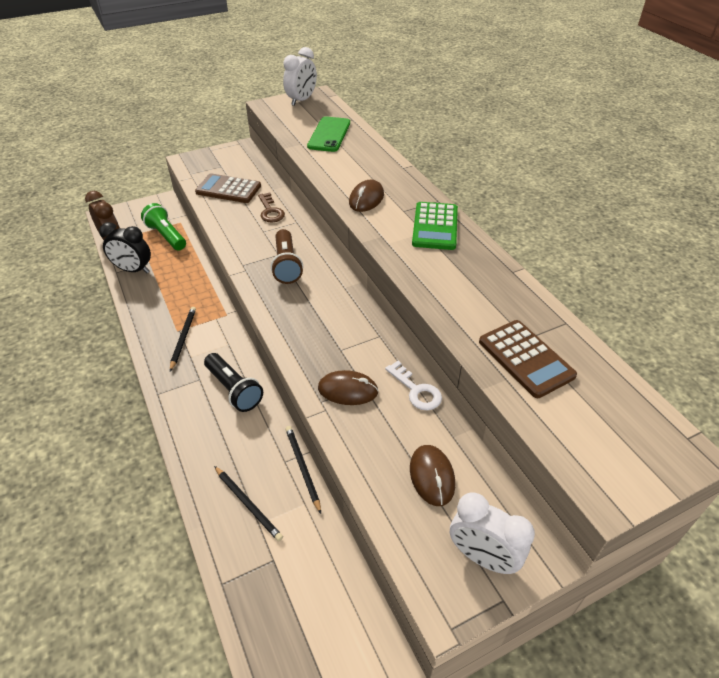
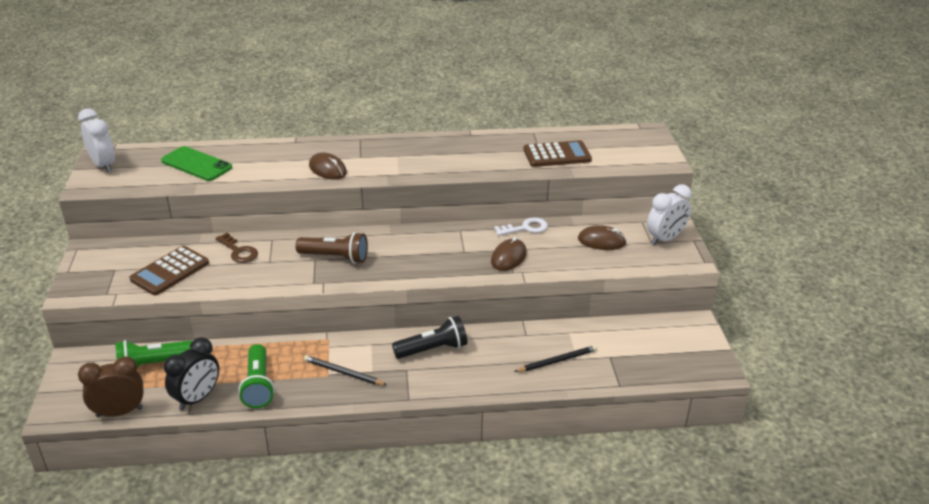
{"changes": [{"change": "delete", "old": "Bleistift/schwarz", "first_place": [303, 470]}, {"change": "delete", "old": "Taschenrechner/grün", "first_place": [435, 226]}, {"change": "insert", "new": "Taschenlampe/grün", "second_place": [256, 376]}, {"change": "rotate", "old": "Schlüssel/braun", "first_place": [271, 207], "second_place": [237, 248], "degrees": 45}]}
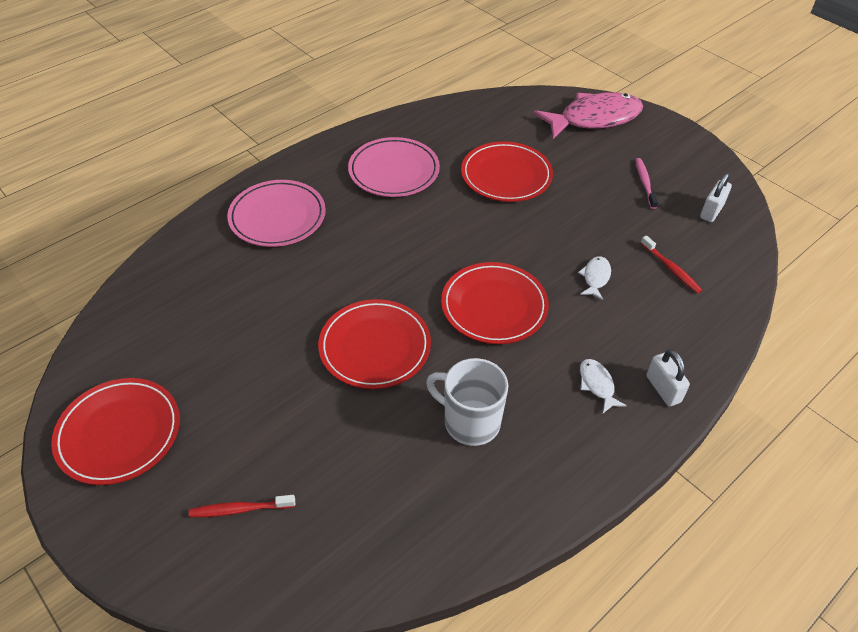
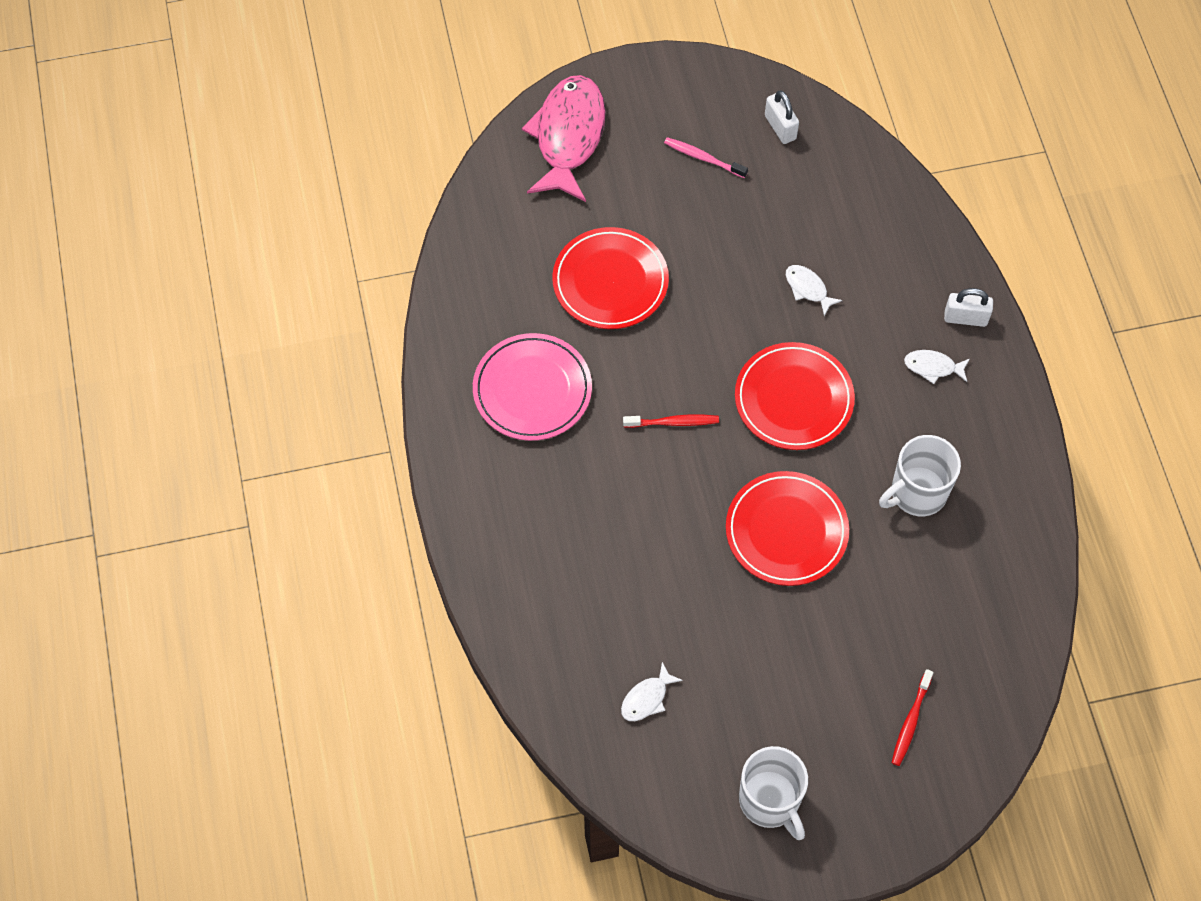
{"changes": [{"change": "delete", "old": "Teller/rosa", "first_place": [276, 213]}, {"change": "insert", "new": "Fisch/weiß", "second_place": [652, 691]}, {"change": "move", "old": "Zahnbürste/rot", "first_place": [671, 264], "second_place": [671, 421]}, {"change": "replace", "old": "Teller/rot", "new": "Tasse/weiß", "first_place": [115, 431], "second_place": [773, 793]}]}
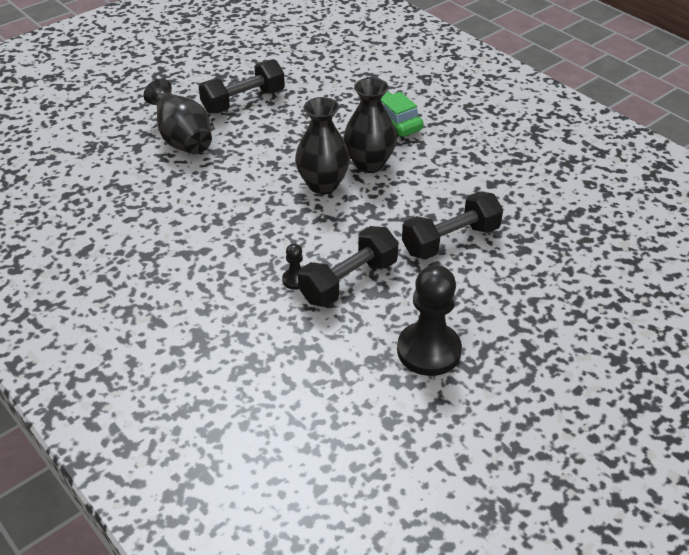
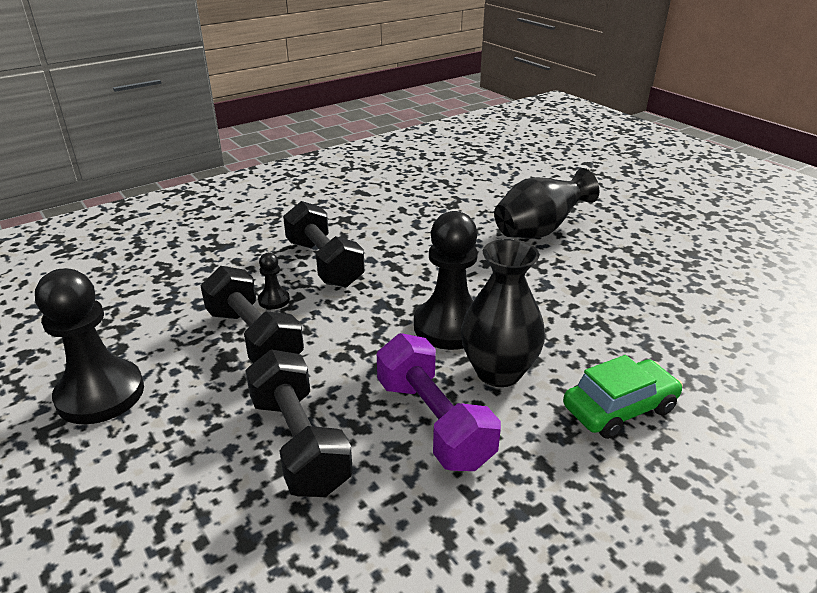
{"changes": [{"change": "insert", "new": "Hantel/lila", "second_place": [439, 402]}, {"change": "move", "old": "Hantel/schwarz", "first_place": [241, 86], "second_place": [324, 244]}, {"change": "replace", "old": "Vase/schwarz", "new": "Bauer/schwarz", "first_place": [322, 145], "second_place": [446, 280]}]}
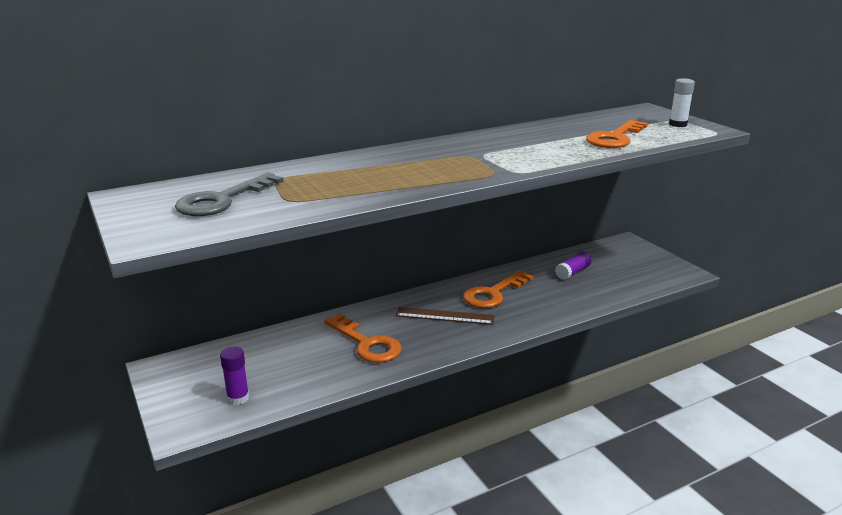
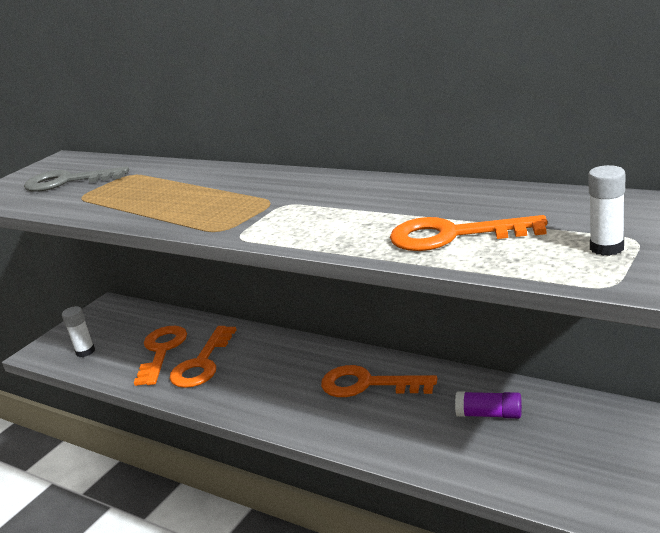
{"changes": [{"change": "delete", "old": "Lineal/braun", "first_place": [445, 316]}, {"change": "insert", "new": "Schlüssel/orange", "second_place": [160, 356]}, {"change": "recolor", "old": "Klebestift/lila", "new": "Klebestift/weiß", "first_place": [234, 376], "second_place": [78, 331]}]}
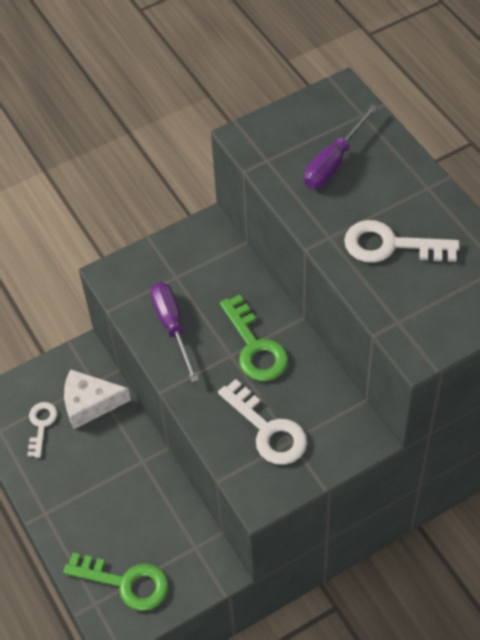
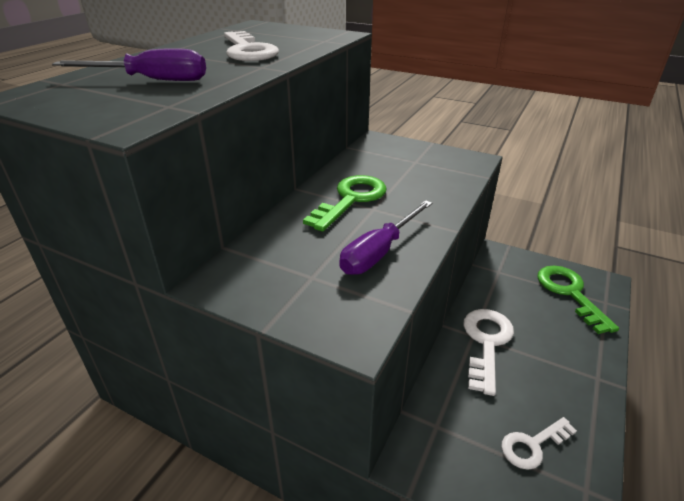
{"changes": [{"change": "delete", "old": "Käse/weiß", "first_place": [97, 399]}, {"change": "move", "old": "Schlüssel/weiß", "first_place": [262, 422], "second_place": [489, 352]}]}
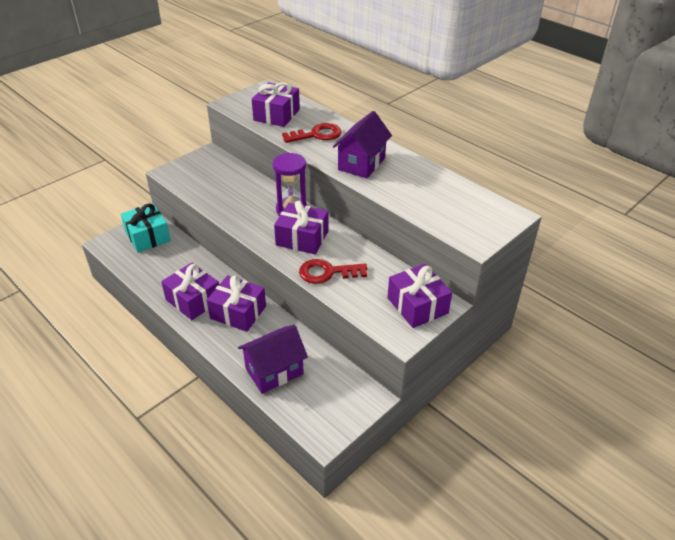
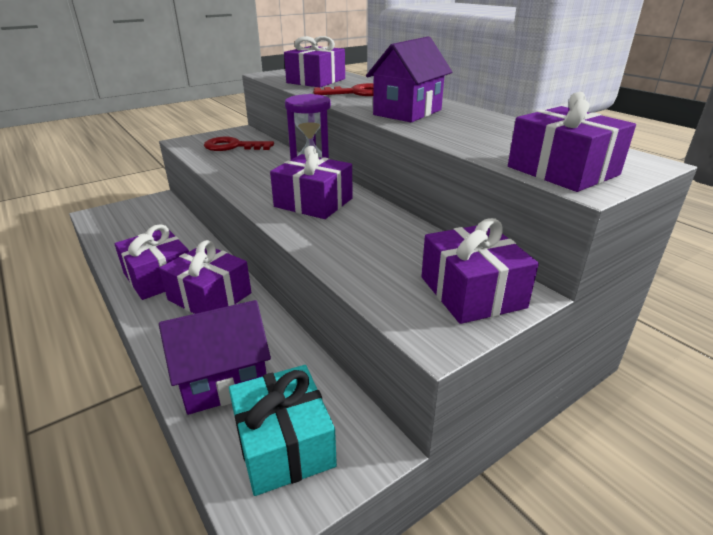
{"changes": [{"change": "insert", "new": "Geschenk/lila", "second_place": [572, 142]}, {"change": "move", "old": "Geschenk/türkis", "first_place": [146, 228], "second_place": [283, 430]}, {"change": "move", "old": "Schlüssel/rot", "first_place": [333, 271], "second_place": [239, 144]}]}
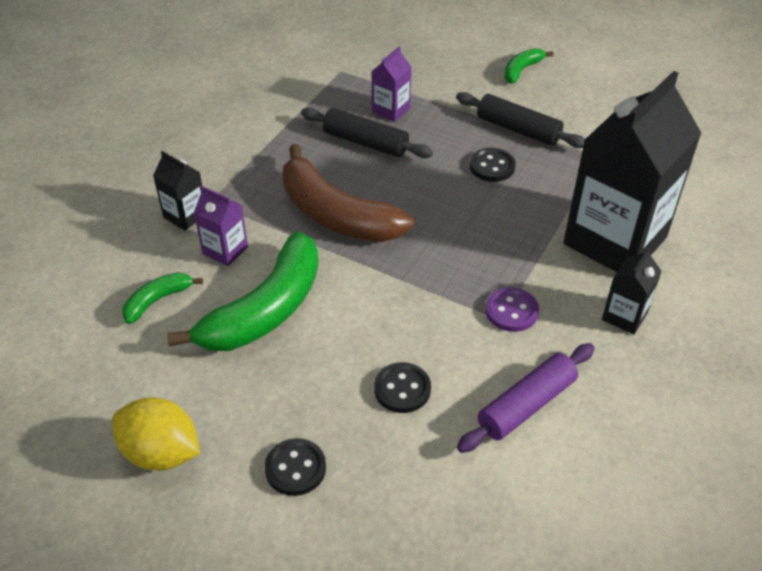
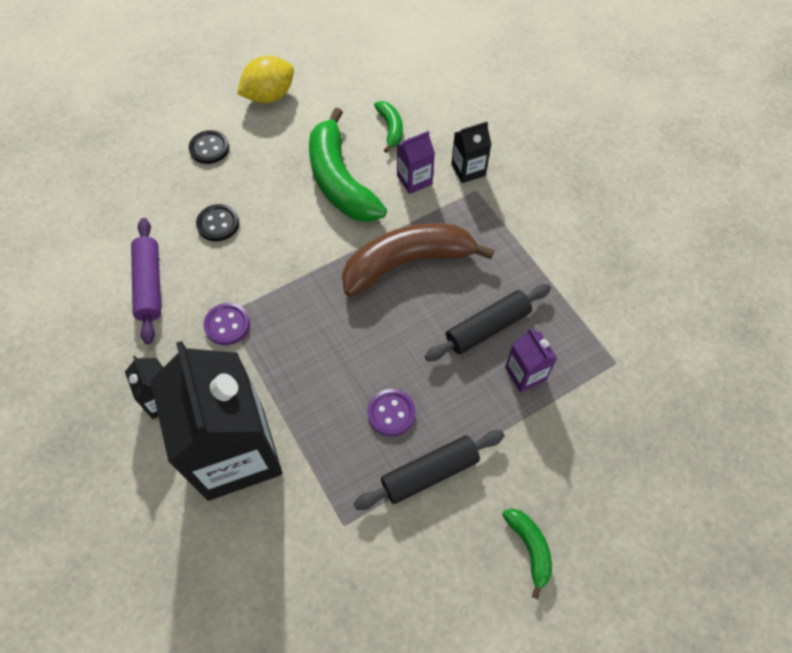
{"changes": [{"change": "recolor", "old": "Knopf/schwarz", "new": "Knopf/lila", "first_place": [493, 165], "second_place": [391, 412]}]}
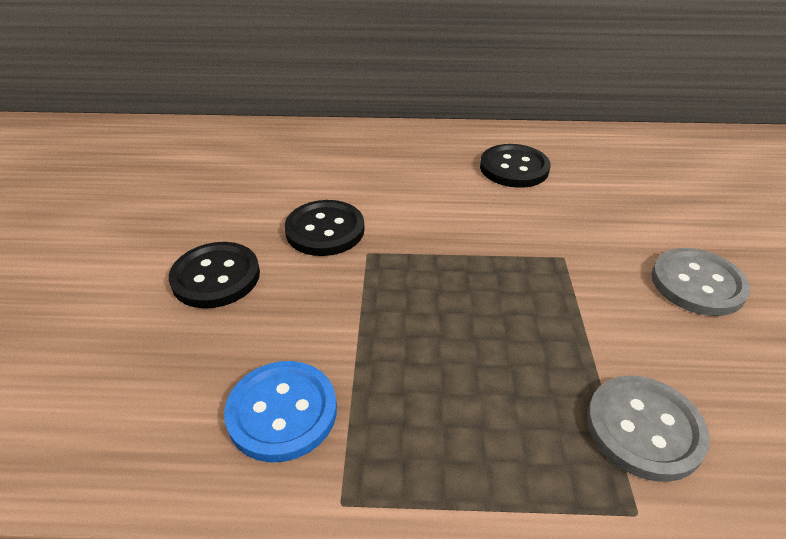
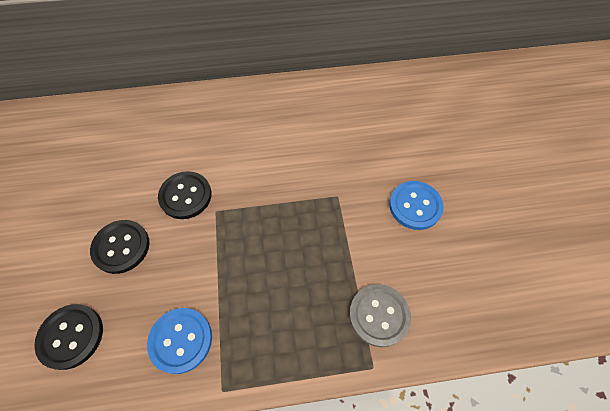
{"changes": [{"change": "move", "old": "Knopf/schwarz", "first_place": [515, 166], "second_place": [68, 337]}, {"change": "recolor", "old": "Knopf/grau", "new": "Knopf/blau", "first_place": [700, 282], "second_place": [416, 205]}]}
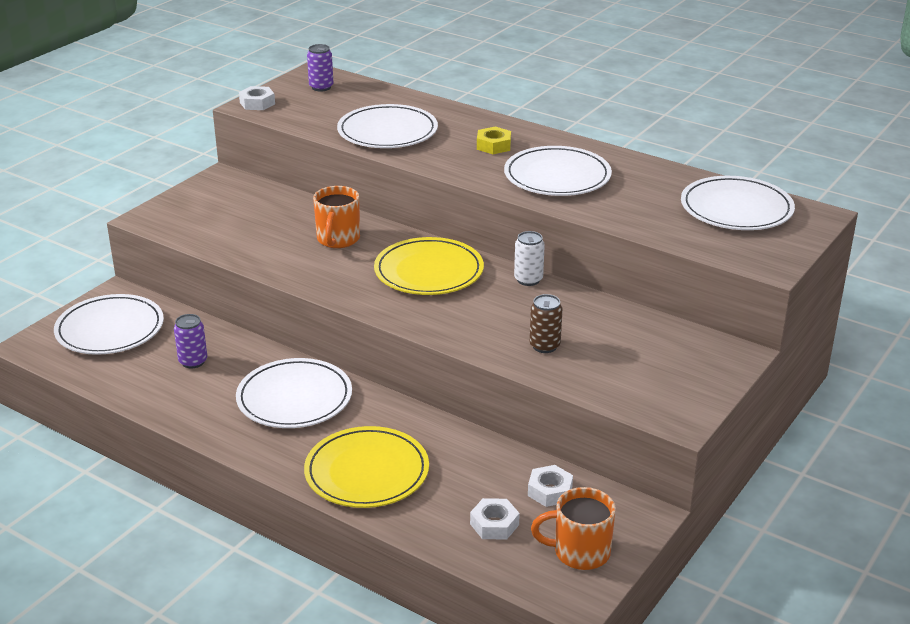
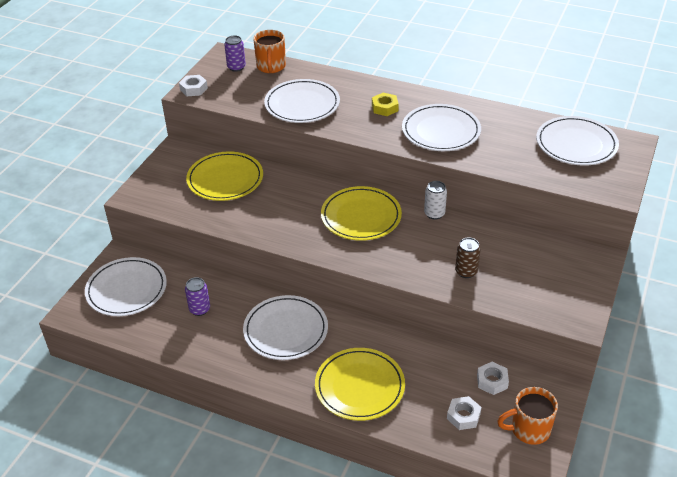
{"changes": [{"change": "insert", "new": "Teller/gelb", "second_place": [224, 176]}, {"change": "move", "old": "Tasse/orange", "first_place": [336, 217], "second_place": [269, 51]}]}
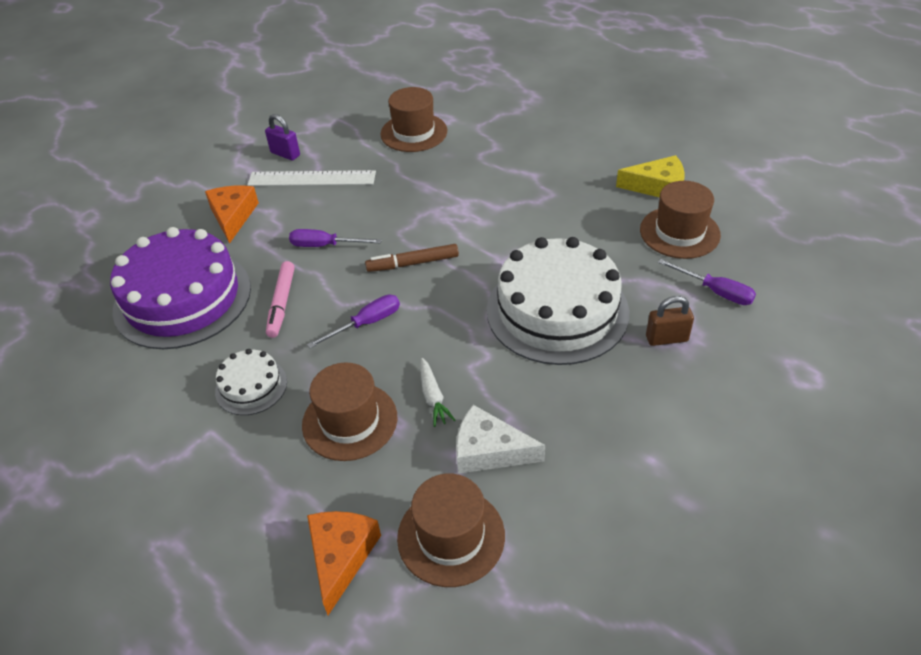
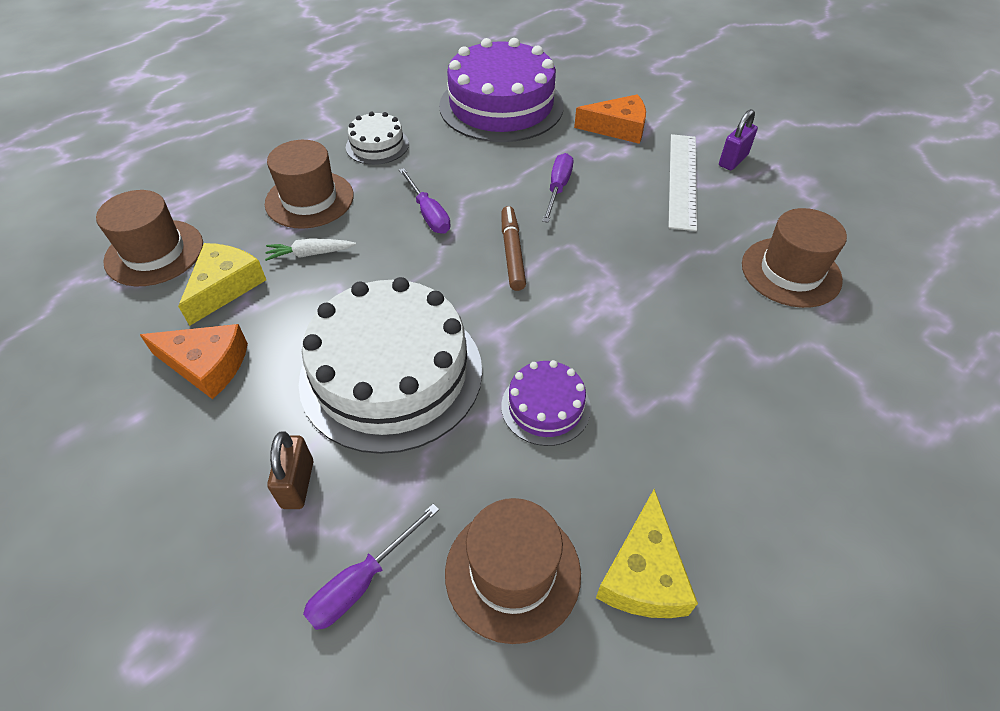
{"changes": [{"change": "delete", "old": "Filzstift/rosa", "first_place": [280, 299]}, {"change": "insert", "new": "Kuchen/lila", "second_place": [546, 403]}, {"change": "move", "old": "Käse/orange", "first_place": [344, 563], "second_place": [194, 361]}, {"change": "recolor", "old": "Käse/weiß", "new": "Käse/gelb", "first_place": [500, 439], "second_place": [222, 284]}]}
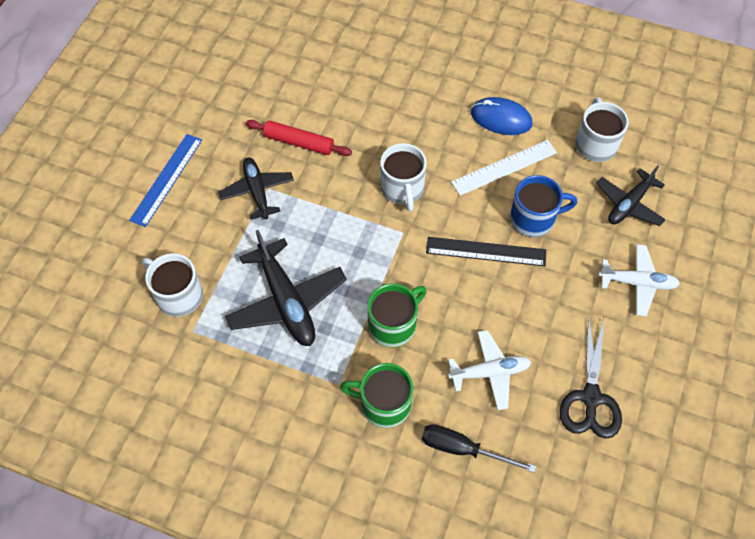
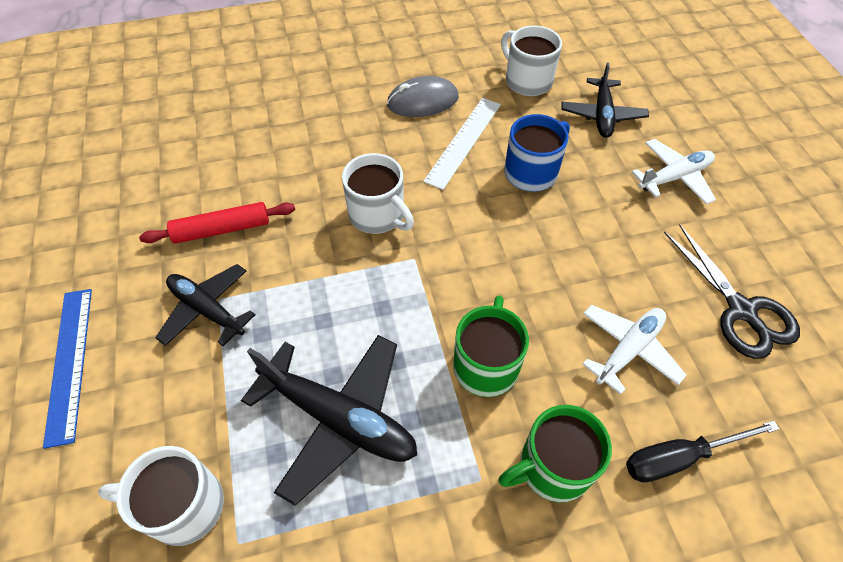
{"changes": [{"change": "delete", "old": "Lineal/schwarz", "first_place": [486, 251]}, {"change": "recolor", "old": "Computermaus/blau", "new": "Computermaus/grau", "first_place": [501, 116], "second_place": [423, 96]}]}
